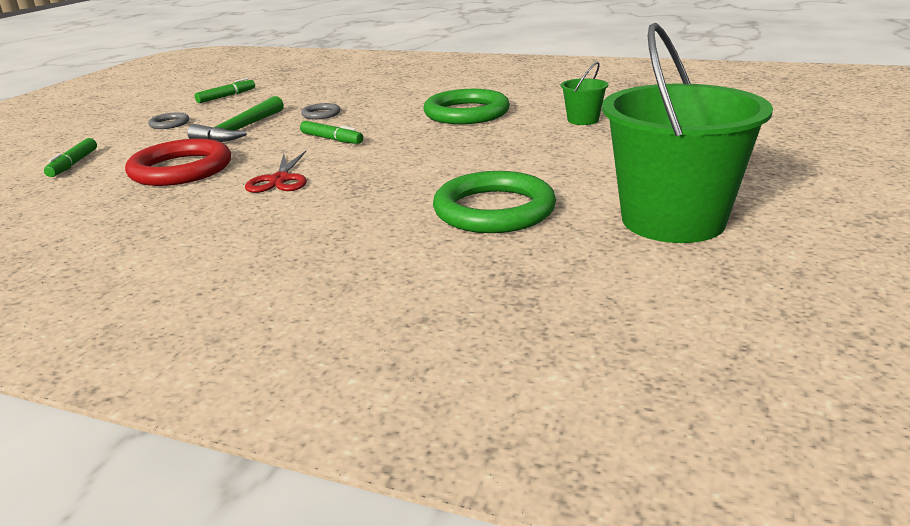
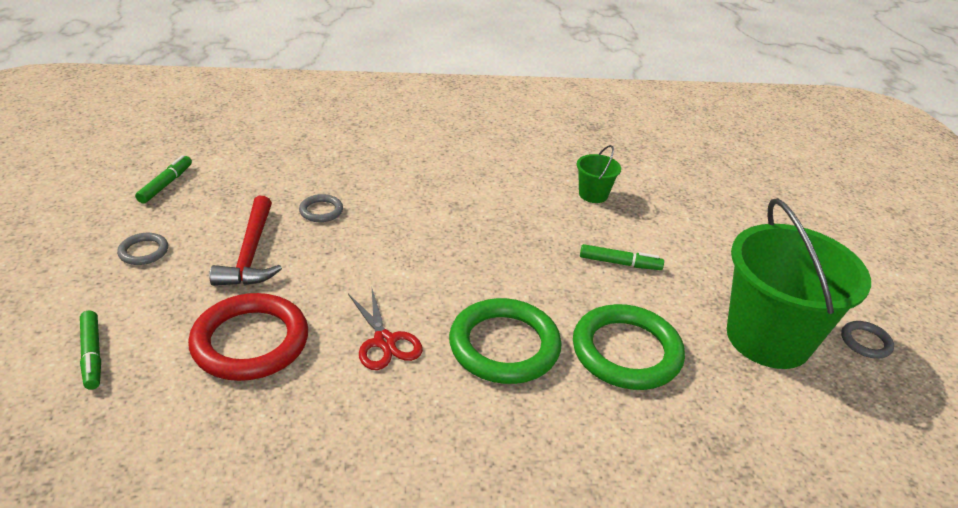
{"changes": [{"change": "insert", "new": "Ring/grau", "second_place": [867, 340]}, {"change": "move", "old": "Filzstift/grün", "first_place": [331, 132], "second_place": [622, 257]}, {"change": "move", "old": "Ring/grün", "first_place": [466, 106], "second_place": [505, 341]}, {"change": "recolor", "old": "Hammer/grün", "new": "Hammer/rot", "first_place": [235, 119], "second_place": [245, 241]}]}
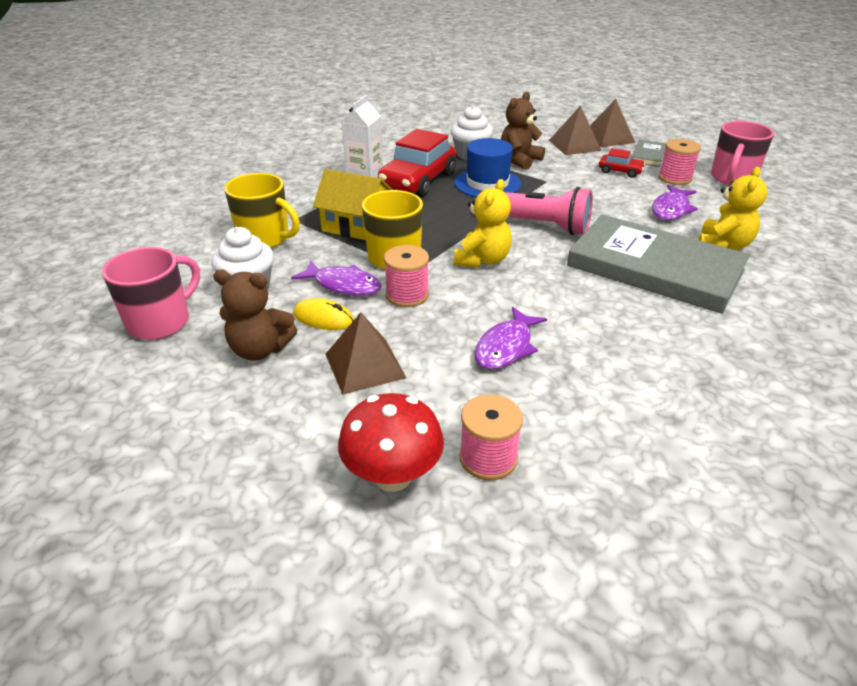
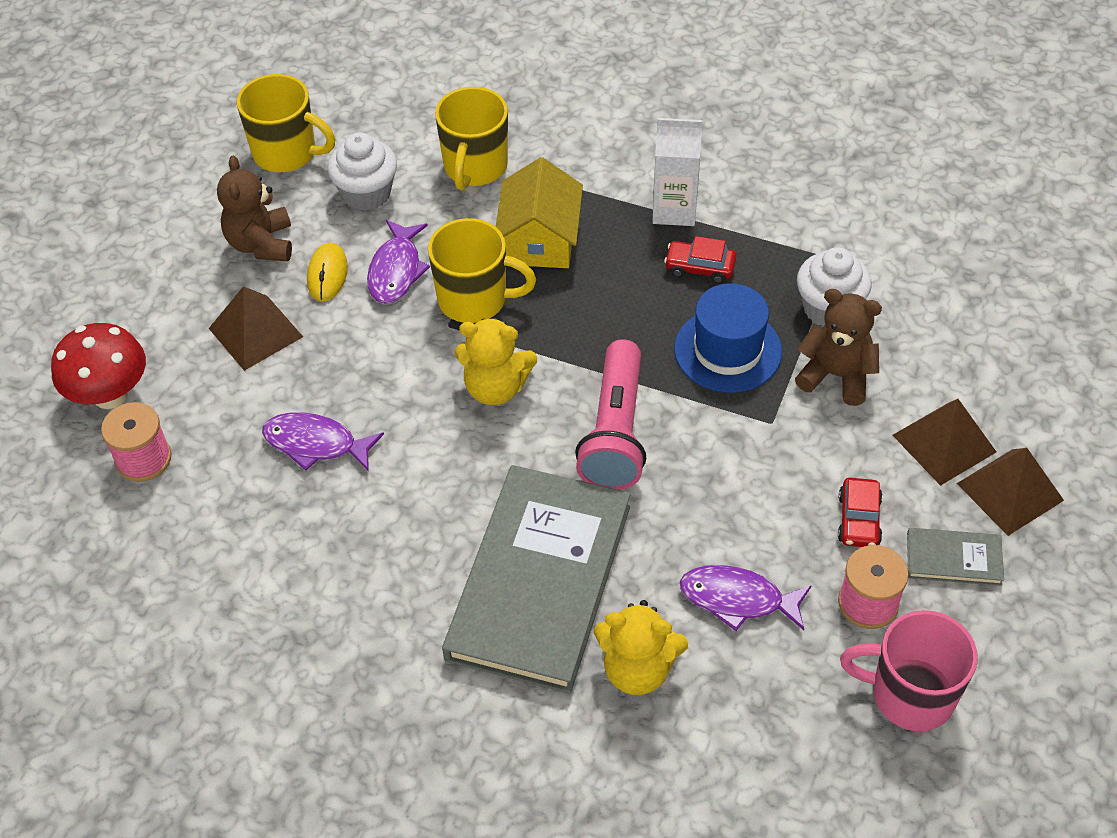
{"changes": [{"change": "delete", "old": "Garnrolle/rosa", "first_place": [406, 276]}, {"change": "recolor", "old": "Tasse/rosa", "new": "Tasse/gelb", "first_place": [151, 293], "second_place": [286, 123]}, {"change": "resize", "old": "Auto/rot", "first_place": [417, 163], "second_place": [700, 260], "factor": 0.48}]}
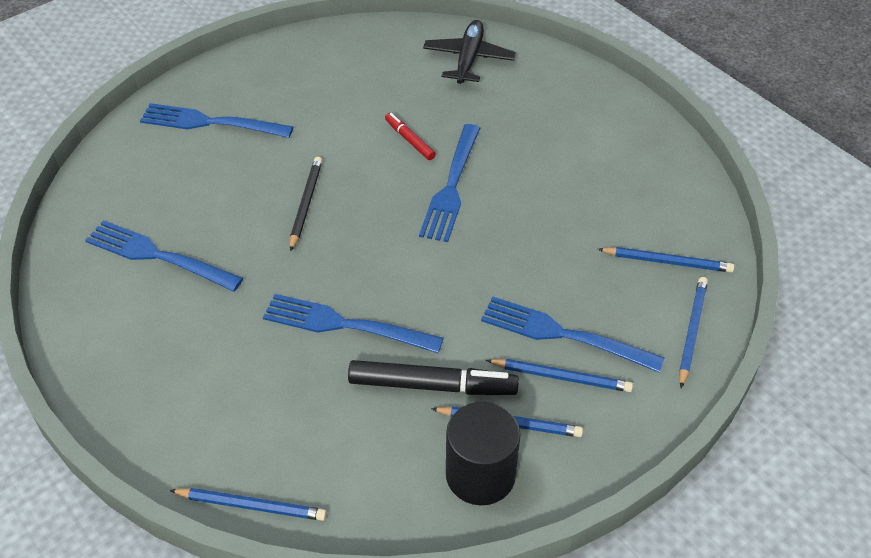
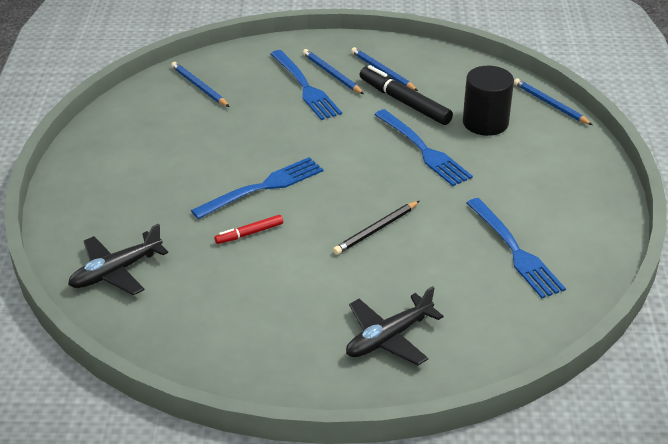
{"changes": [{"change": "delete", "old": "Bleistift/blau", "first_place": [693, 332]}, {"change": "move", "old": "Vollzylinder/schwarz", "first_place": [483, 453], "second_place": [488, 101]}, {"change": "replace", "old": "Gabel/blau", "new": "Flugzeug/schwarz", "first_place": [216, 120], "second_place": [394, 325]}, {"change": "rotate", "old": "Filzstift/rot", "first_place": [410, 136], "second_place": [248, 229], "degrees": 60}]}
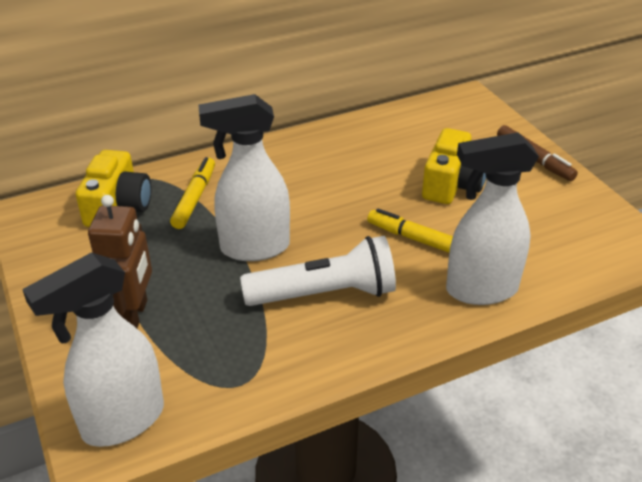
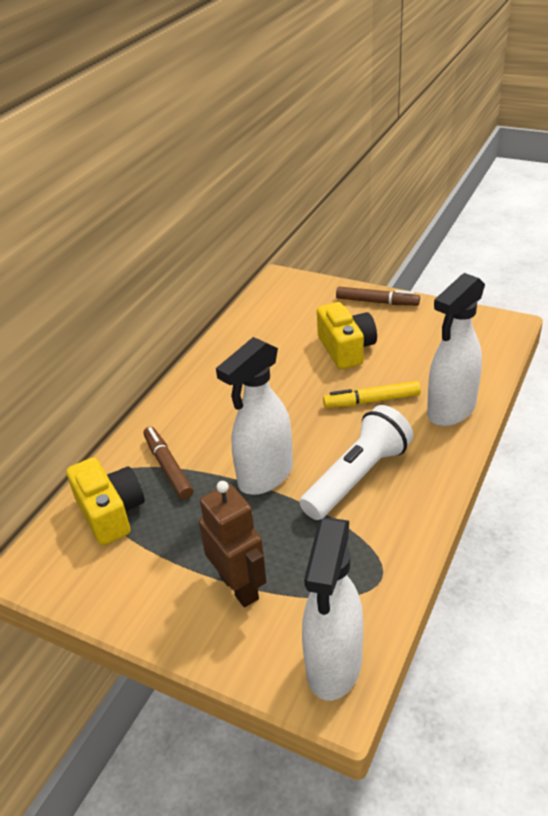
{"changes": [{"change": "recolor", "old": "Filzstift/gelb", "new": "Filzstift/braun", "first_place": [192, 193], "second_place": [168, 463]}]}
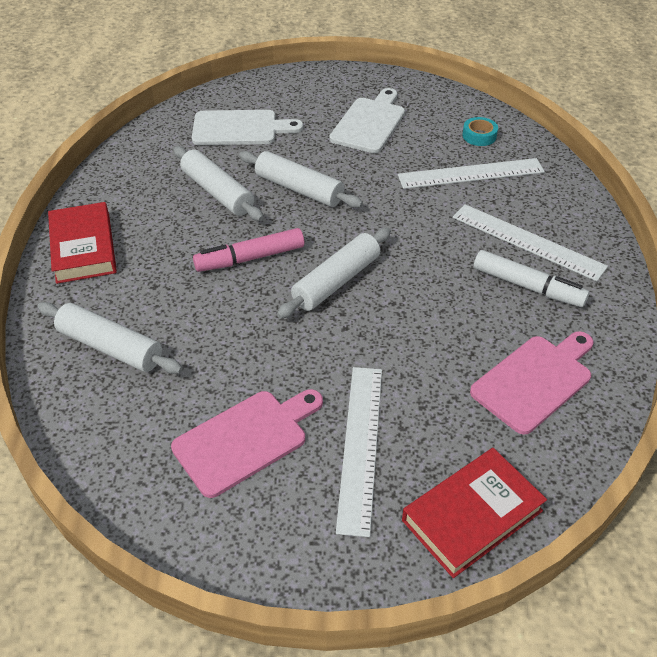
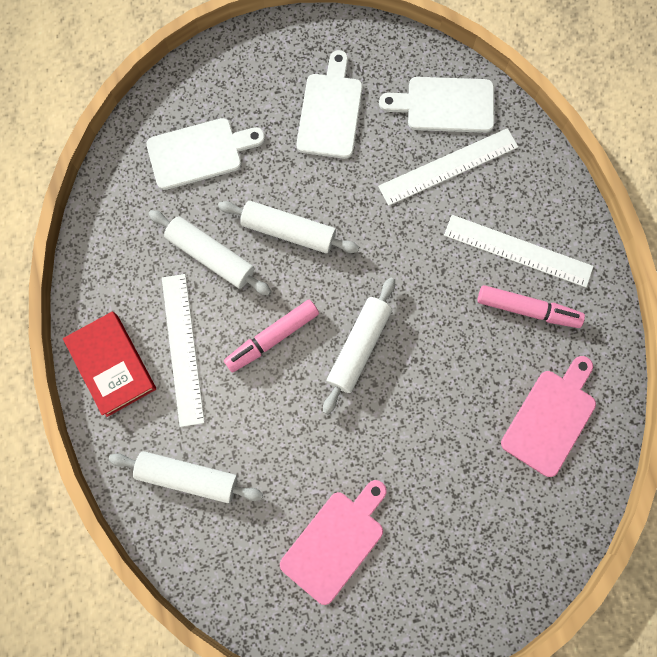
{"changes": [{"change": "delete", "old": "Buch/rot", "first_place": [474, 513]}, {"change": "move", "old": "Lineal/weiß", "first_place": [359, 452], "second_place": [183, 350]}, {"change": "replace", "old": "Klebeband/türkis", "new": "Schneidebrett/weiß", "first_place": [480, 131], "second_place": [436, 105]}, {"change": "recolor", "old": "Filzstift/weiß", "new": "Filzstift/rosa", "first_place": [531, 278], "second_place": [531, 306]}]}
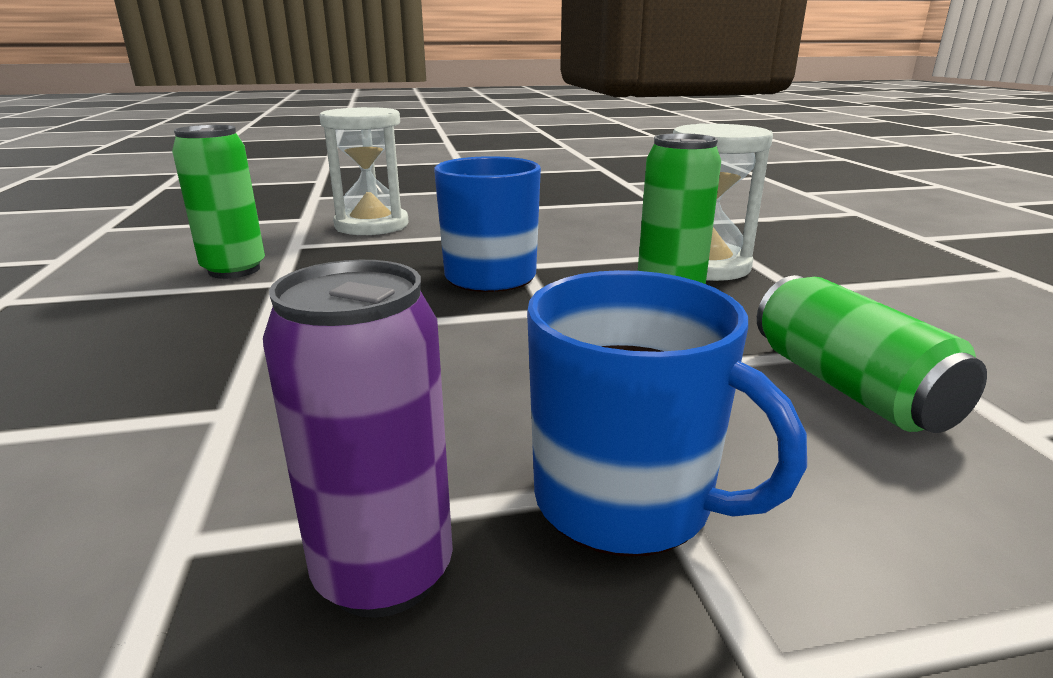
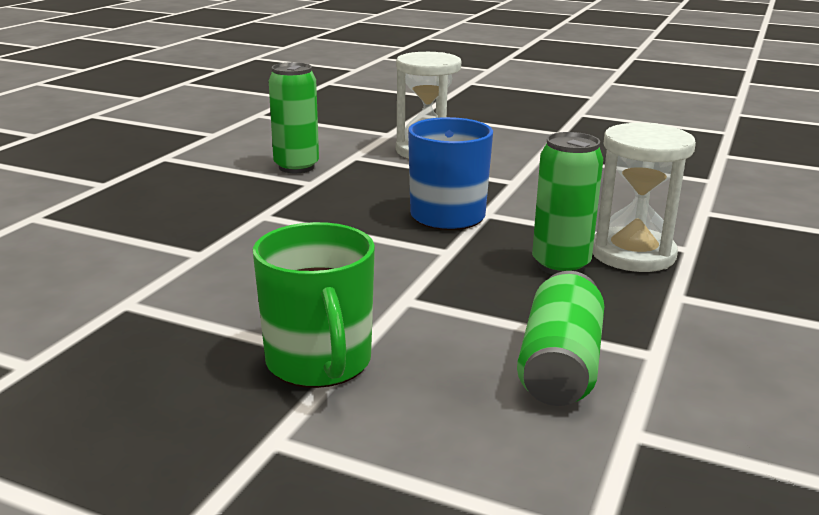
{"changes": [{"change": "delete", "old": "Dose/lila", "first_place": [358, 439]}, {"change": "recolor", "old": "Tasse/blau", "new": "Tasse/grün", "first_place": [667, 413], "second_place": [314, 305]}]}
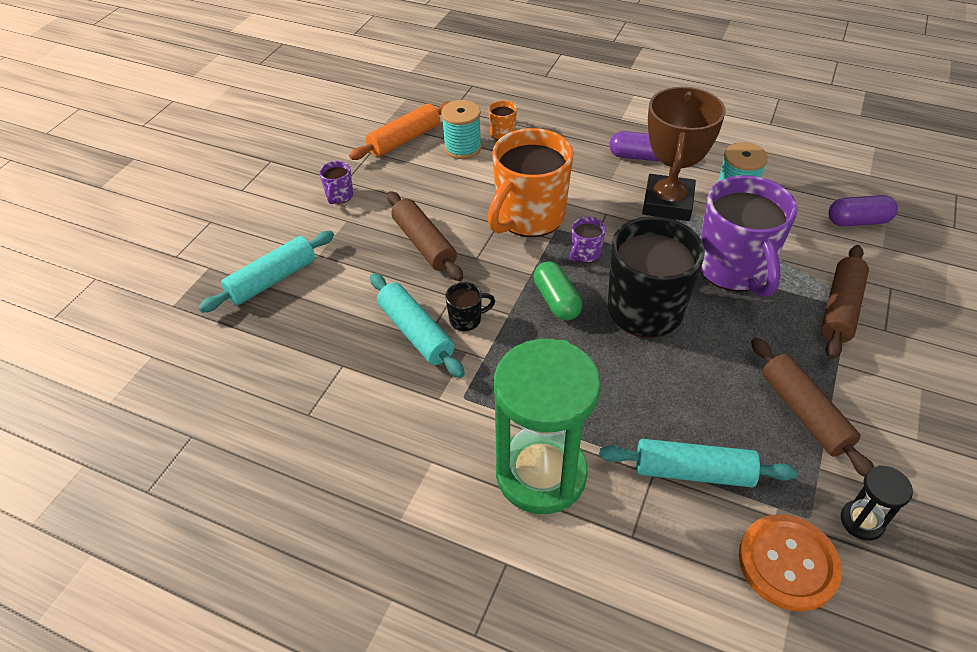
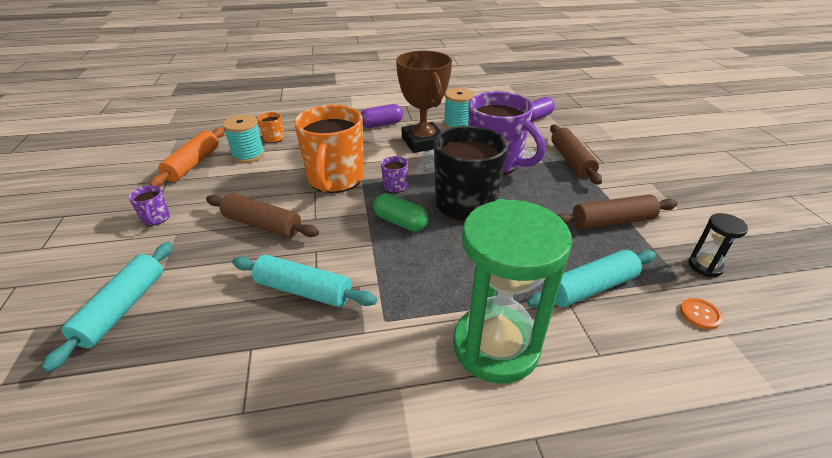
{"changes": [{"change": "delete", "old": "Tasse/schwarz", "first_place": [470, 306]}, {"change": "rotate", "old": "Nudelholz/braun", "first_place": [812, 407], "second_place": [617, 212], "degrees": -45}, {"change": "resize", "old": "Knopf/orange", "first_place": [790, 562], "second_place": [701, 313], "factor": 0.47}]}
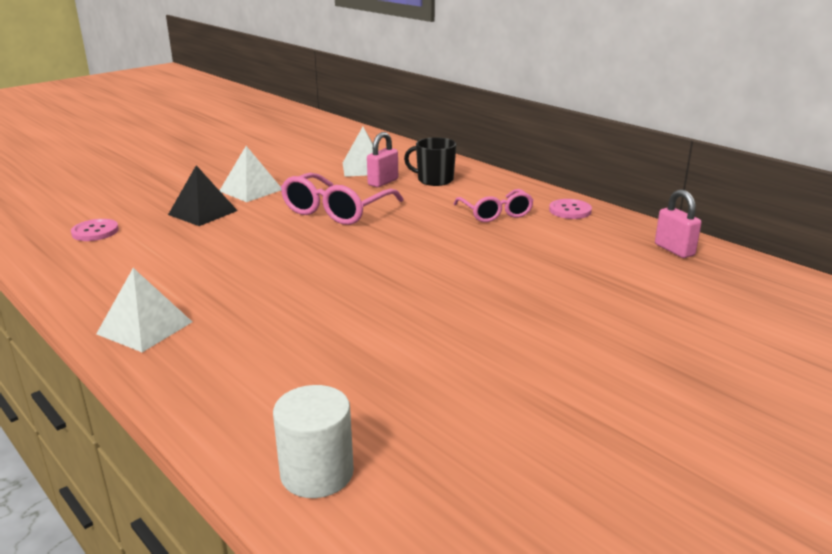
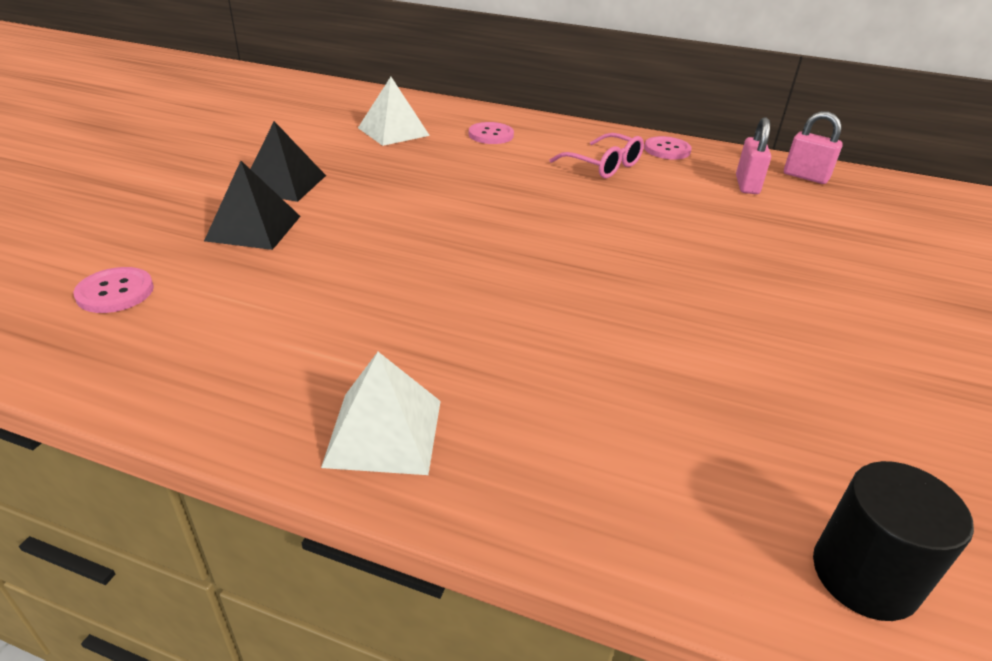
{"changes": [{"change": "delete", "old": "Brille/rosa", "first_place": [342, 199]}, {"change": "move", "old": "Vorhängeschloss/rosa", "first_place": [382, 159], "second_place": [753, 155]}, {"change": "replace", "old": "Tasse/schwarz", "new": "Knopf/rosa", "first_place": [430, 161], "second_place": [491, 133]}, {"change": "recolor", "old": "Pyramide/weiß", "new": "Pyramide/schwarz", "first_place": [250, 174], "second_place": [288, 161]}, {"change": "recolor", "old": "Vollzylinder/weiß", "new": "Vollzylinder/schwarz", "first_place": [313, 441], "second_place": [893, 541]}]}
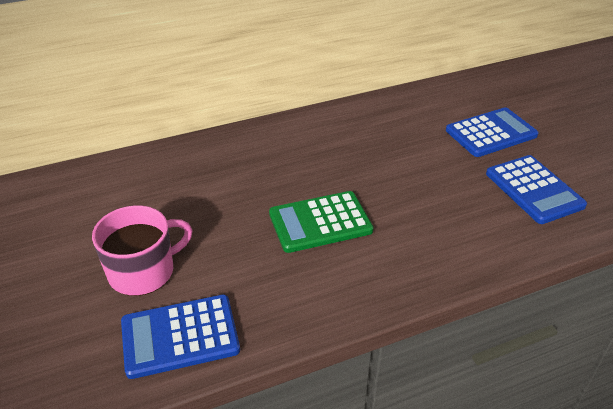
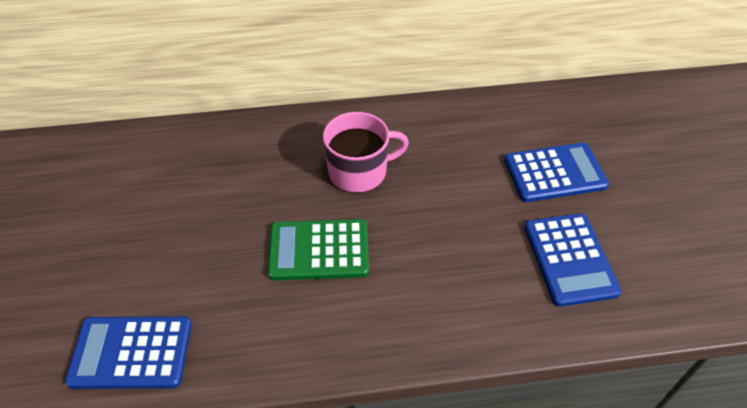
{"changes": [{"change": "move", "old": "Tasse/rosa", "first_place": [142, 250], "second_place": [366, 152]}]}
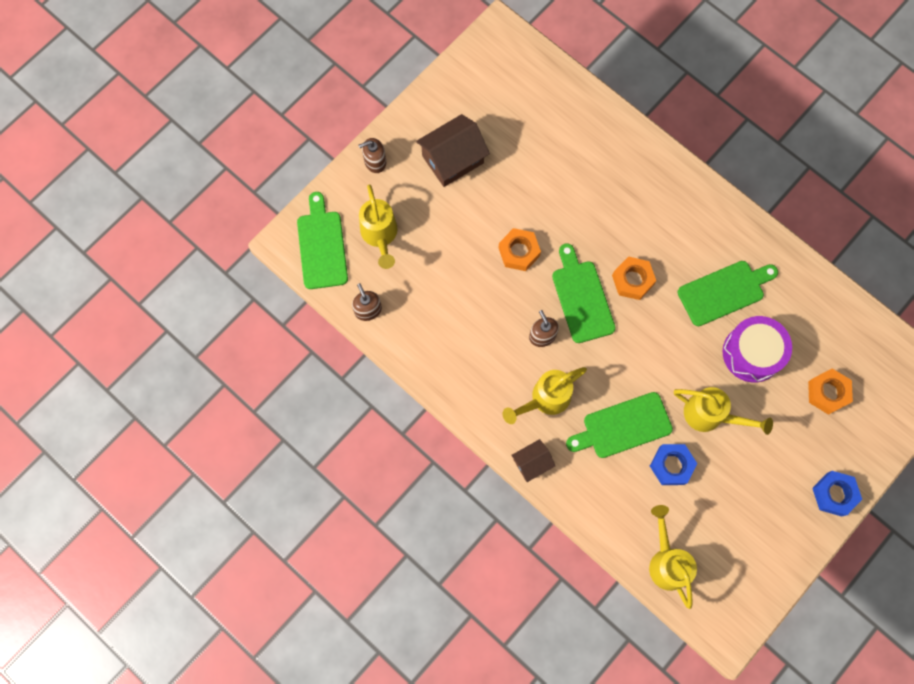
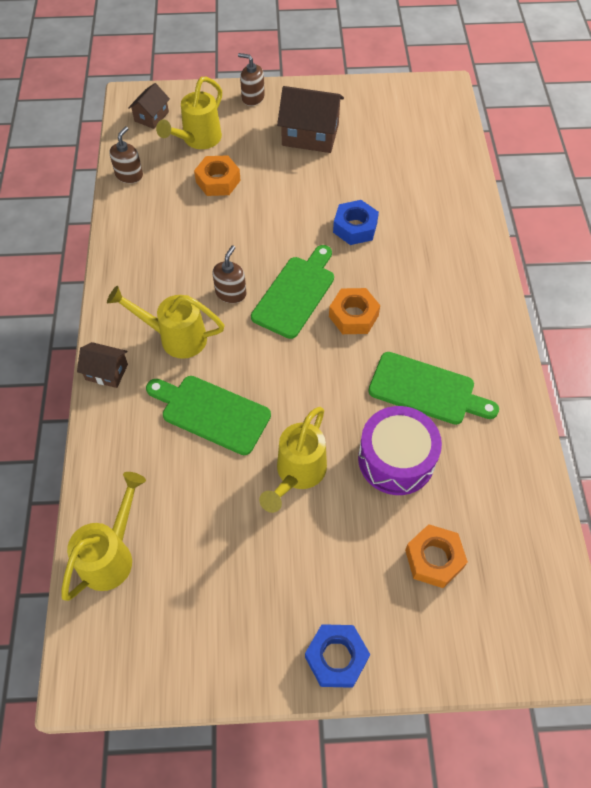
{"changes": [{"change": "move", "old": "Sechskantmutter/orange", "first_place": [520, 249], "second_place": [217, 175]}, {"change": "move", "old": "Sechskantmutter/blau", "first_place": [673, 464], "second_place": [356, 222]}, {"change": "replace", "old": "Schneidebrett/grün", "new": "Haus/braun", "first_place": [322, 240], "second_place": [149, 106]}, {"change": "rotate", "old": "Gießkanne/gelb", "first_place": [723, 411], "second_place": [293, 460], "degrees": 45}]}
